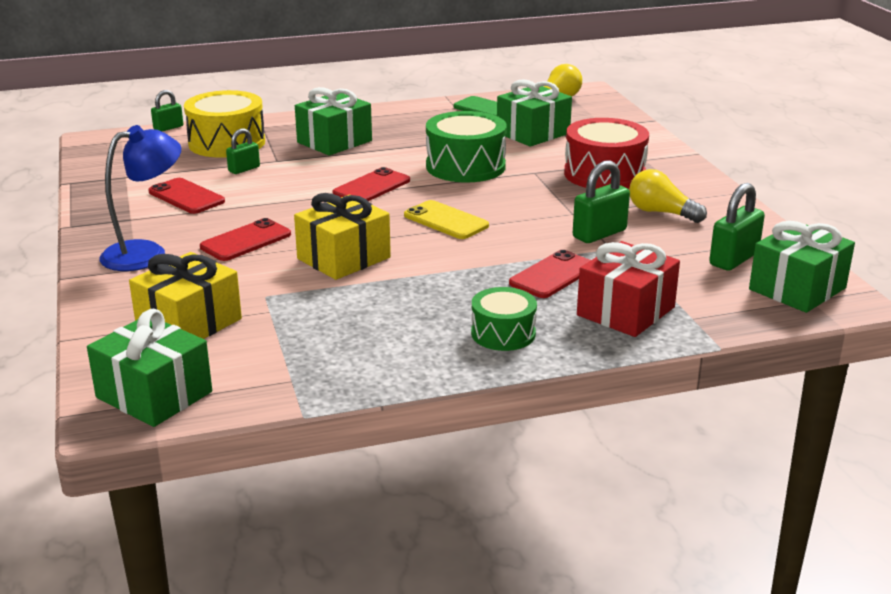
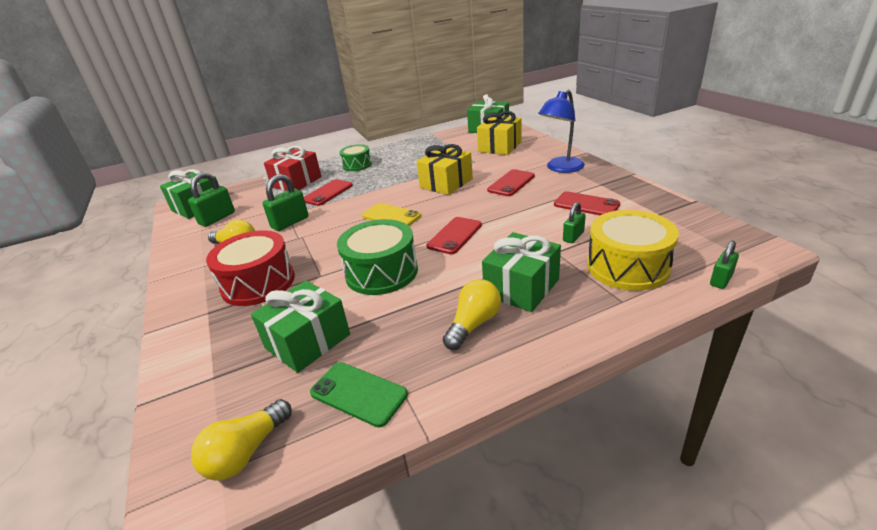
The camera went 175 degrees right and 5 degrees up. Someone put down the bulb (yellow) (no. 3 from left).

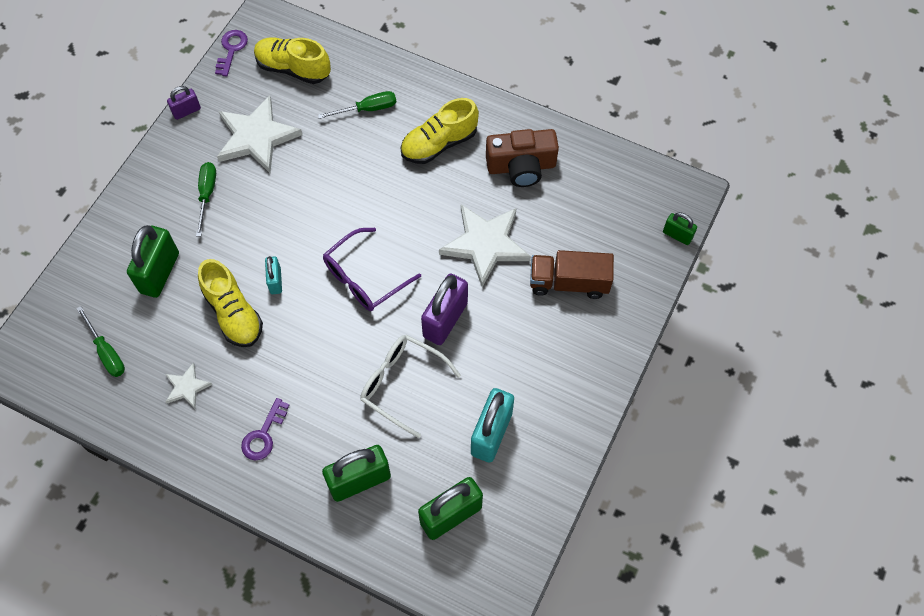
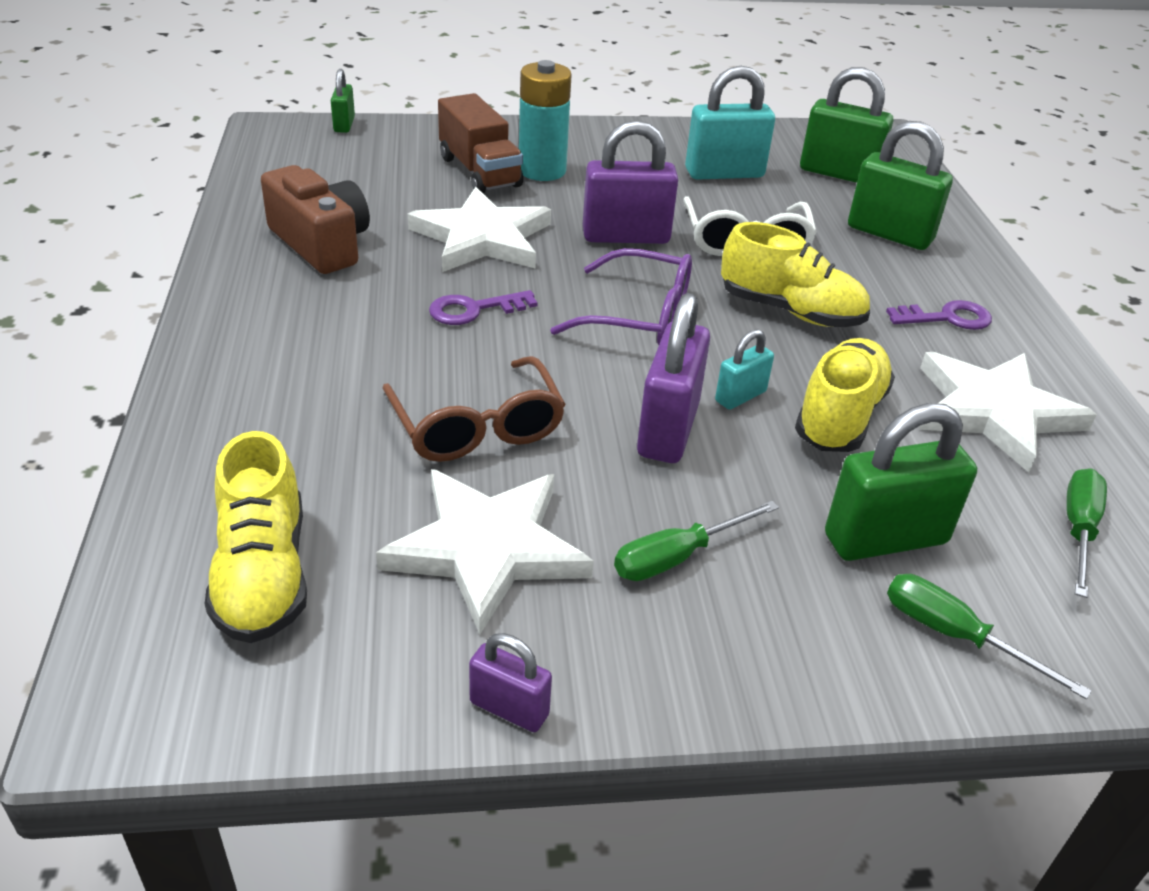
The camera went 125 degrees left and 25 degrees down. Someone scaled the star shape (pure white) (no. 1 from left in the first image) by 2.02. Someone carried the key (violet) (no. 1 from left). Someone carried the hand screwdriver (leaf-green) (no. 3 from left in the first image). Someone carried the shoe (yellow) (no. 3 from left in the first image). Someone put down the glasses (brown). Someone put down the power cell (teal). Someone put down the small lock (violet) (no. 3 from left).

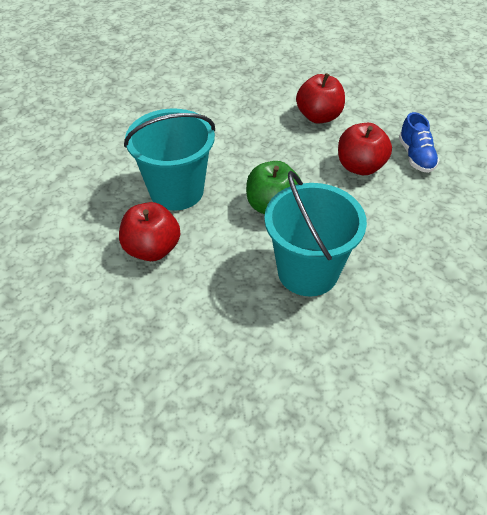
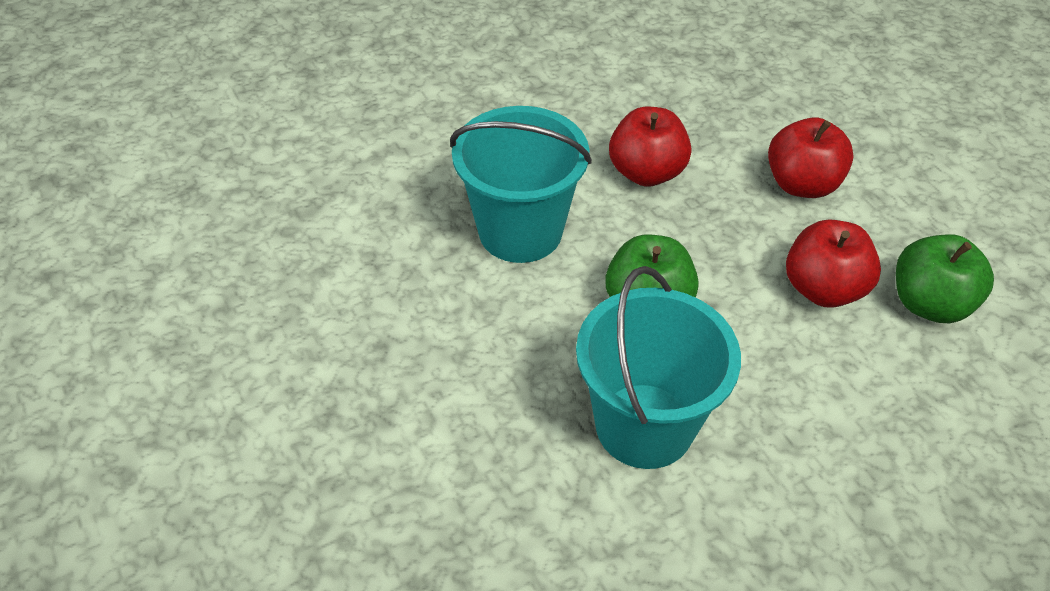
The camera went 25 degrees right and 0 degrees up. Someone carried the apple (red) (no. 1 from left). Someone swapped the shoe (blue) for the apple (leaf-green) (no. 2 from left).

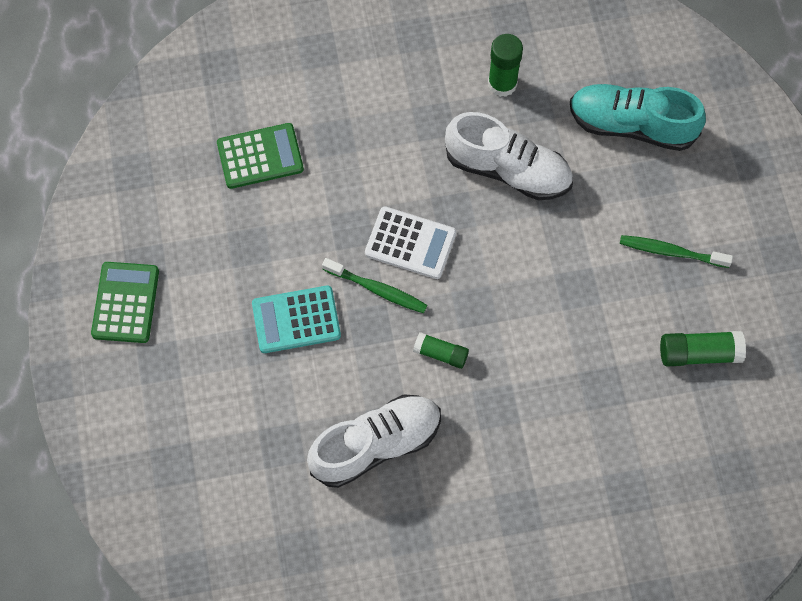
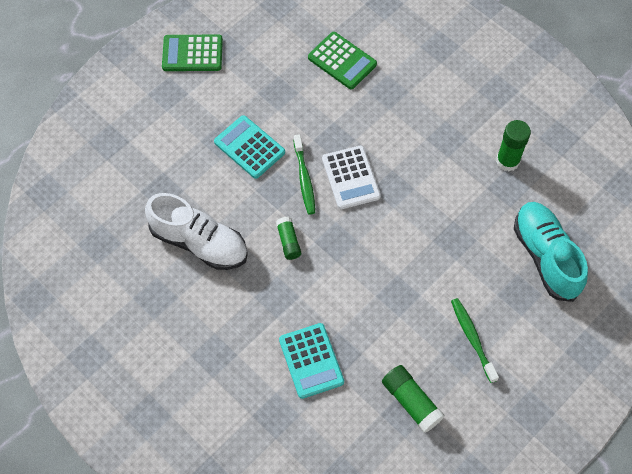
The camera went 55 degrees right and 5 degrees down. Someone rotated the calculator (leaf-green) (no. 1 from left) by 150 degrees counterclockwise. Someone took away the shoe (pure white) (no. 2 from left). Someone put down the calculator (teal) (no. 2 from left).

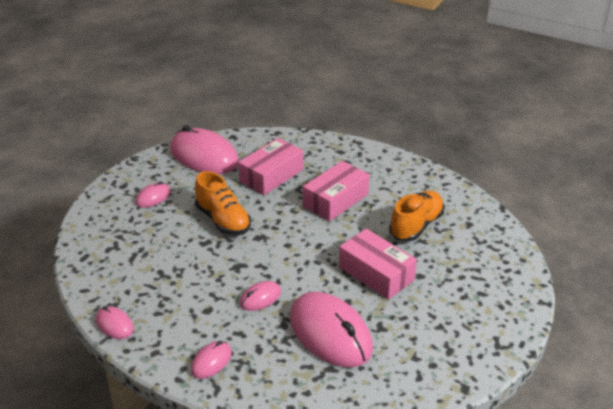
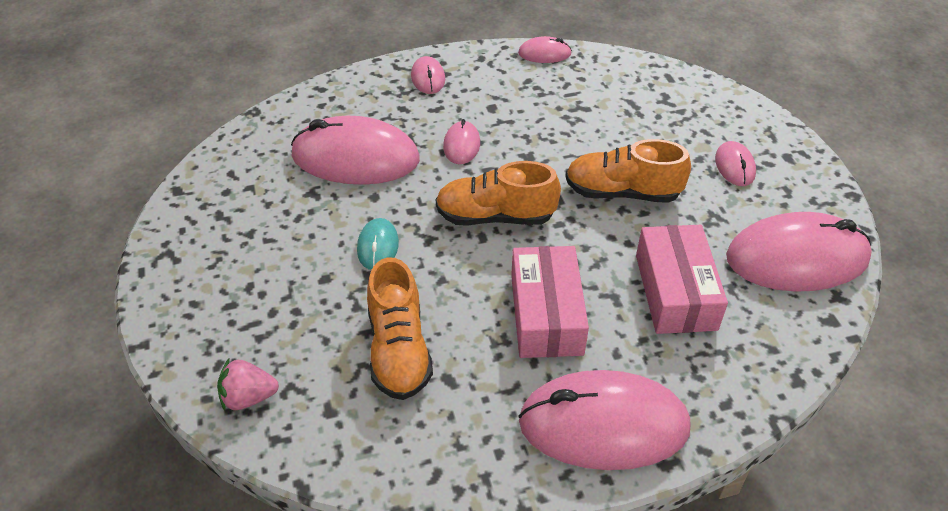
The camera went 135 degrees right and 10 degrees up. Someone swapped the box (rose-pink) (no. 3 from left) for the computer mouse (teal). Someone put down the strawberry (rose-pink). Someone put down the shoe (orange-coloured) (no. 2 from left). Someone put down the computer mouse (rose-pink) (no. 5 from left).

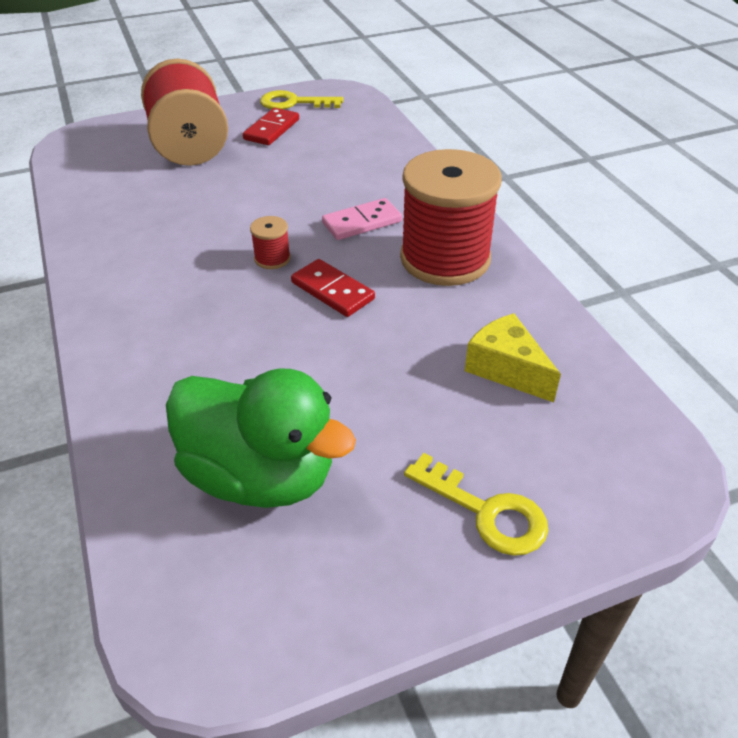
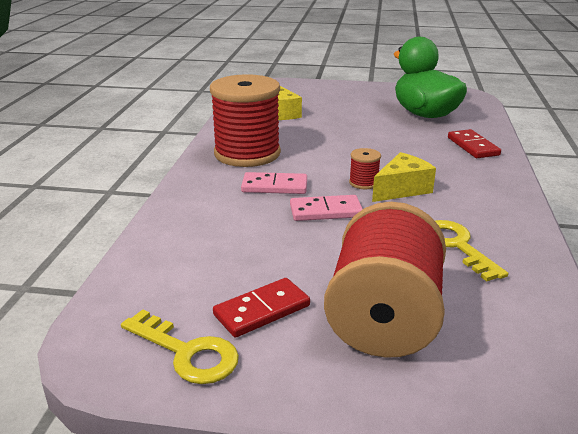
The camera went 150 degrees left and 15 degrees down. Someone carried the domino (red) (no. 2 from left). Someone carried the key (yellow) (no. 2 from left). Someone put down the domino (rose-pink) (no. 2 from left). Someone put down the cheese (yellow) (no. 2 from left).

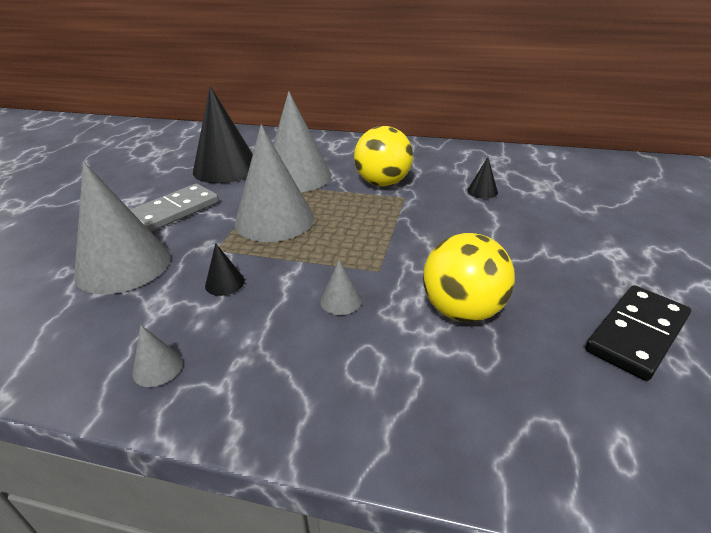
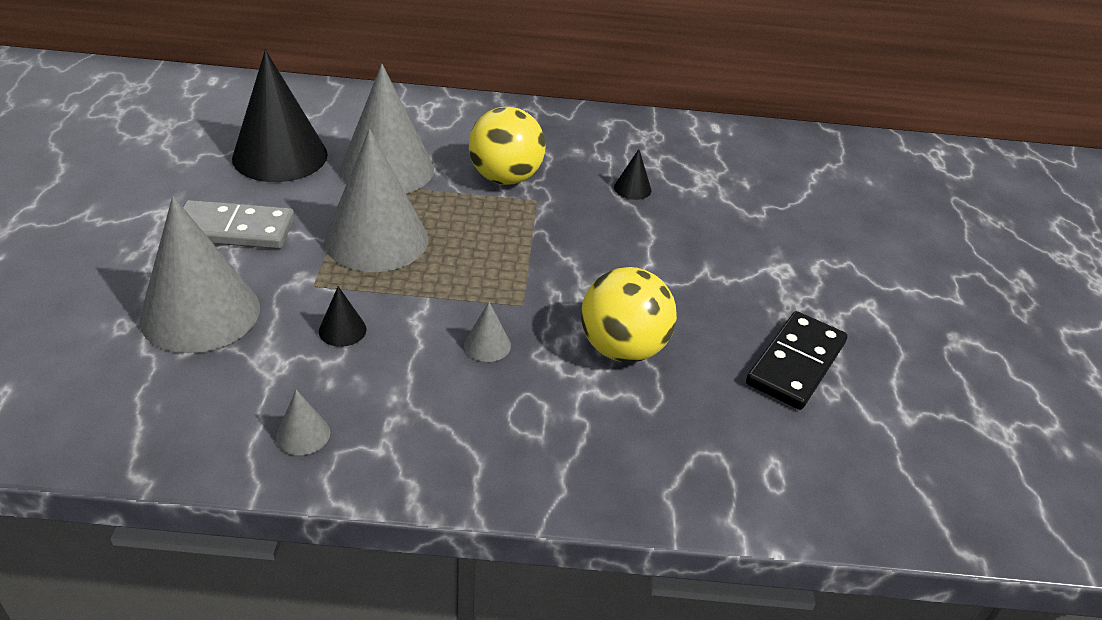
The camera went 15 degrees left and 5 degrees up. Someone rotated the domino (ash-grey) by 60 degrees clockwise.

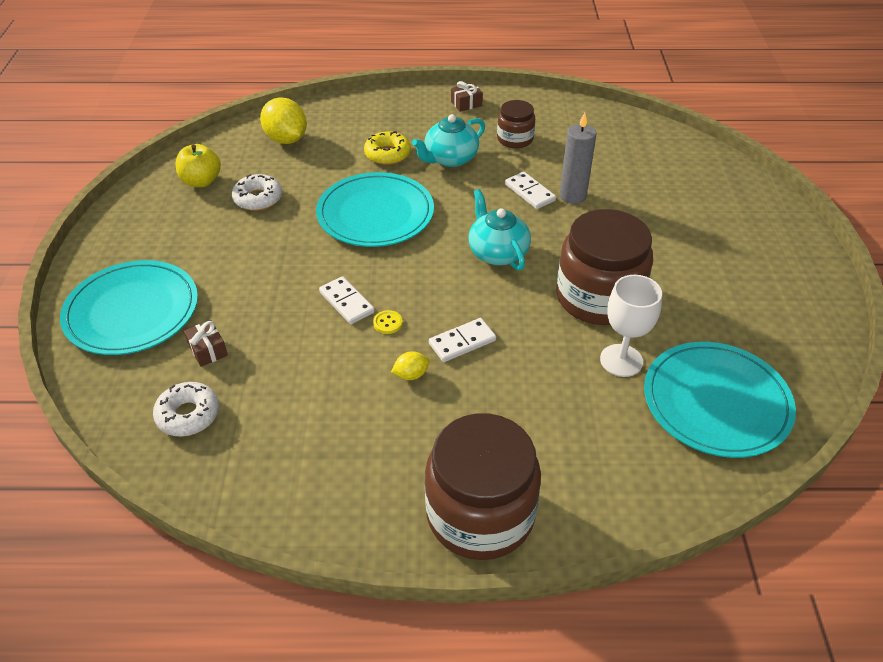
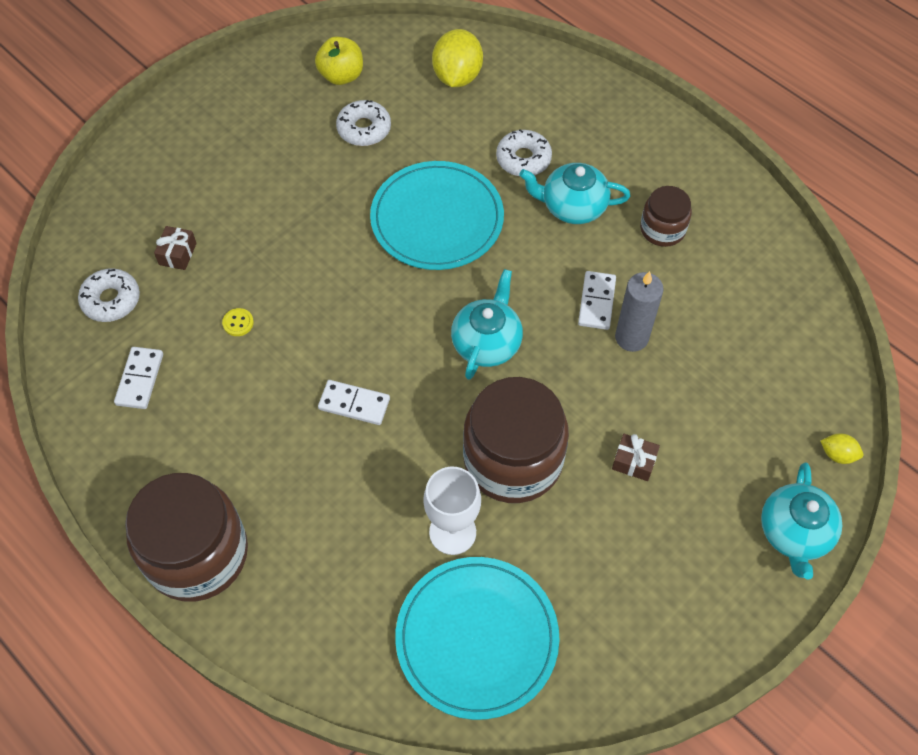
The camera went 45 degrees right and 15 degrees up. Someone took away the flat dish (teal) (no. 1 from left). Someone carried the domino (pure white) (no. 1 from left). Someone repainted the doughnut (yellow), which became the doughnut (pure white) (no. 3 from left). Someone carried the shirt button (yellow). Someone carried the lemon (yellow) (no. 2 from left). Someone carried the present (brown) (no. 2 from left). Someone put down the china teapot (teal) (no. 3 from left).

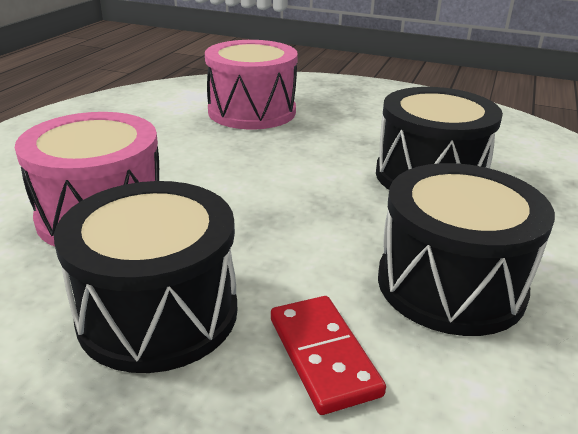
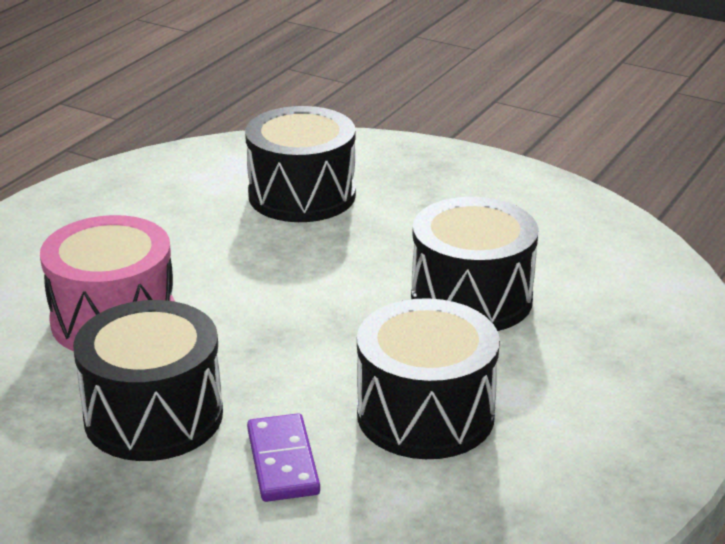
The camera went 10 degrees right and 0 degrees up. Someone repainted the drum (rose-pink) (no. 2 from left), which became the drum (black) (no. 2 from left). Someone repainted the domino (red), which became the domino (violet).

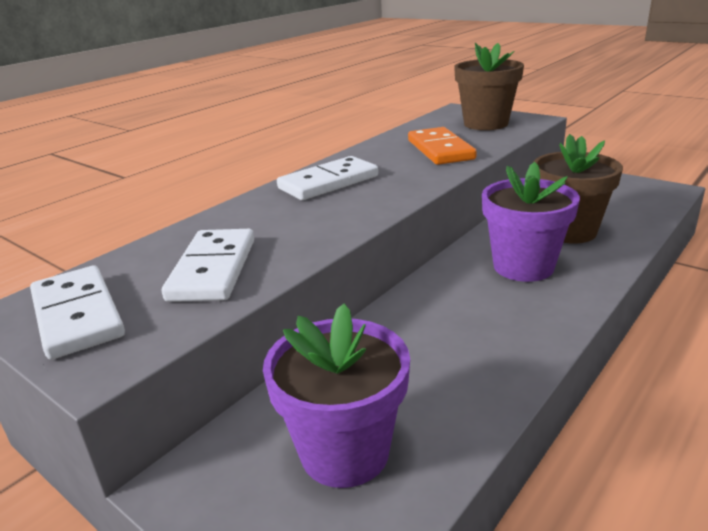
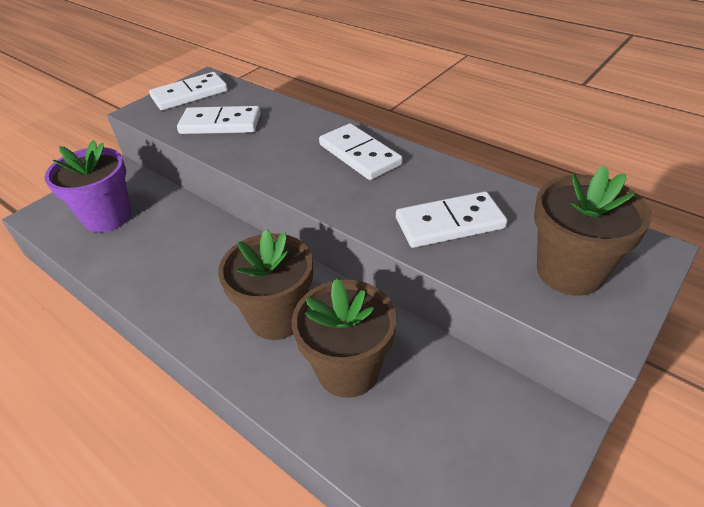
The camera went 90 degrees right and 15 degrees up. Someone repainted the domino (orange-coloured), which became the domino (pure white) (no. 4 from left). Someone repainted the plant pot (violet) (no. 2 from left), which became the plant pot (brown) (no. 1 from left).

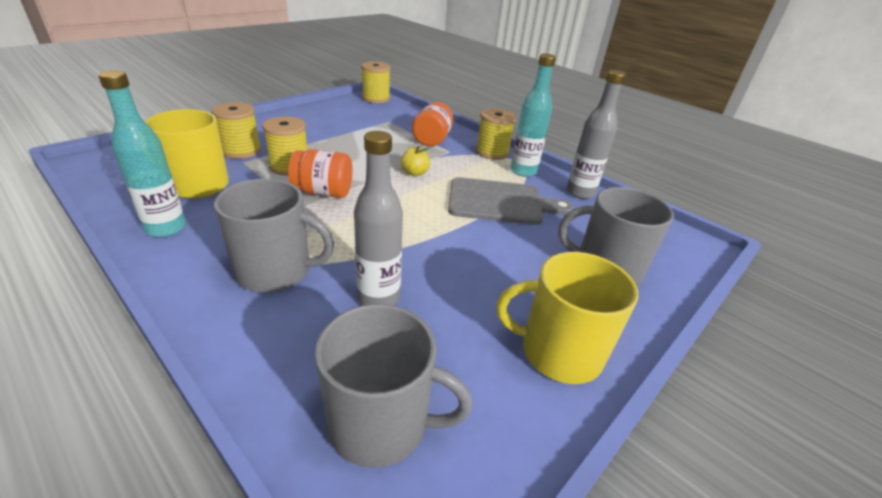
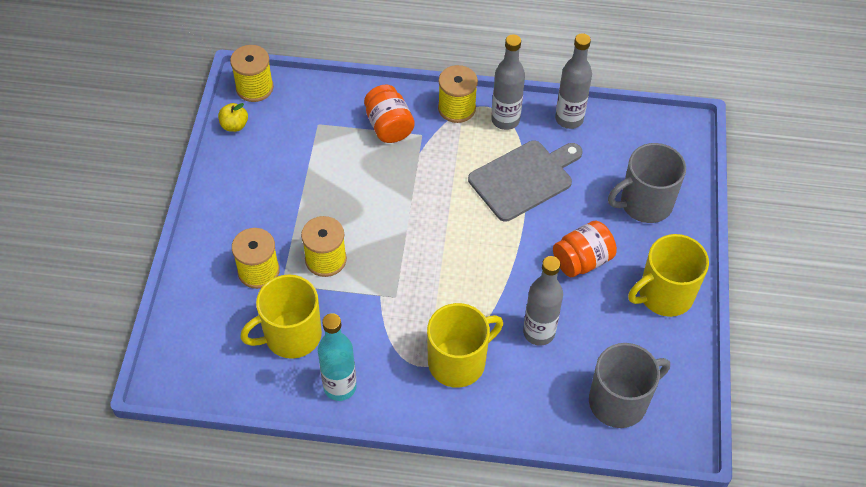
The camera went 35 degrees left and 20 degrees up. Someone repainted the coffee mug (ash-grey) (no. 1 from left), which became the coffee mug (yellow) (no. 2 from left). Someone carried the preserve jar (orange-coloured) (no. 1 from left in the first image). Someone carried the apple (yellow). Someone repainted the drink bottle (teal) (no. 2 from left), which became the drink bottle (ash-grey) (no. 1 from left).

